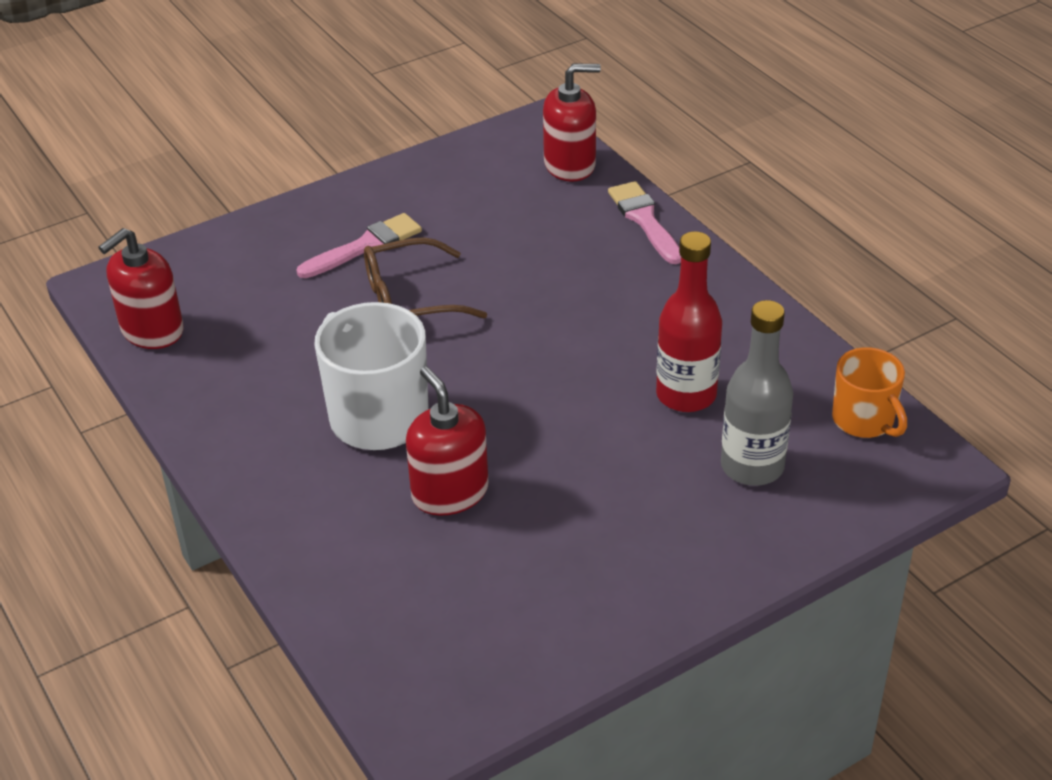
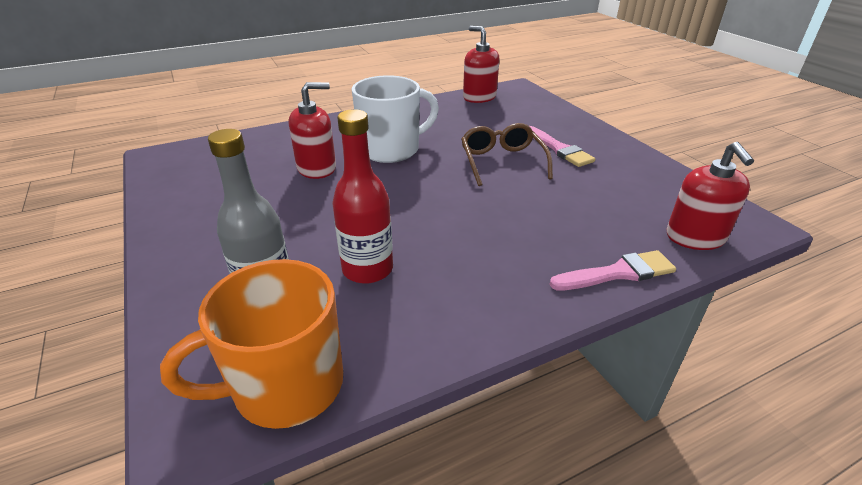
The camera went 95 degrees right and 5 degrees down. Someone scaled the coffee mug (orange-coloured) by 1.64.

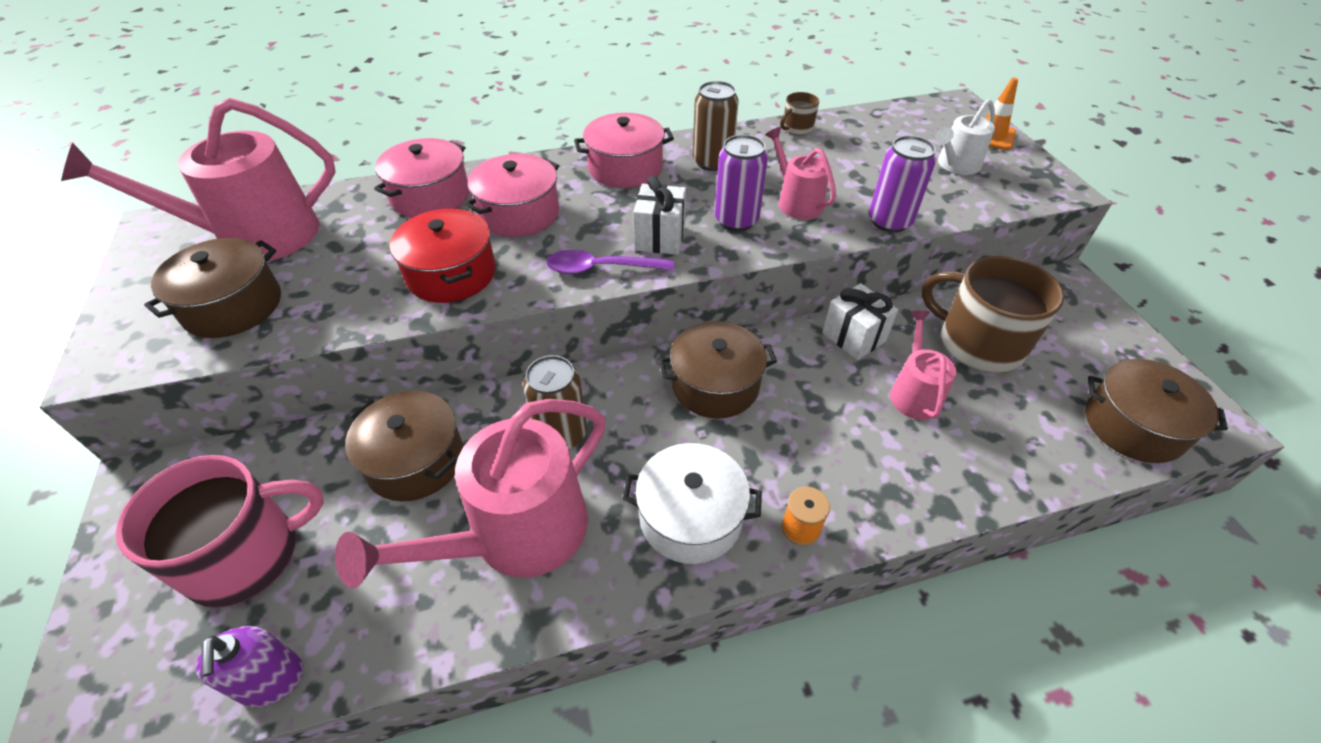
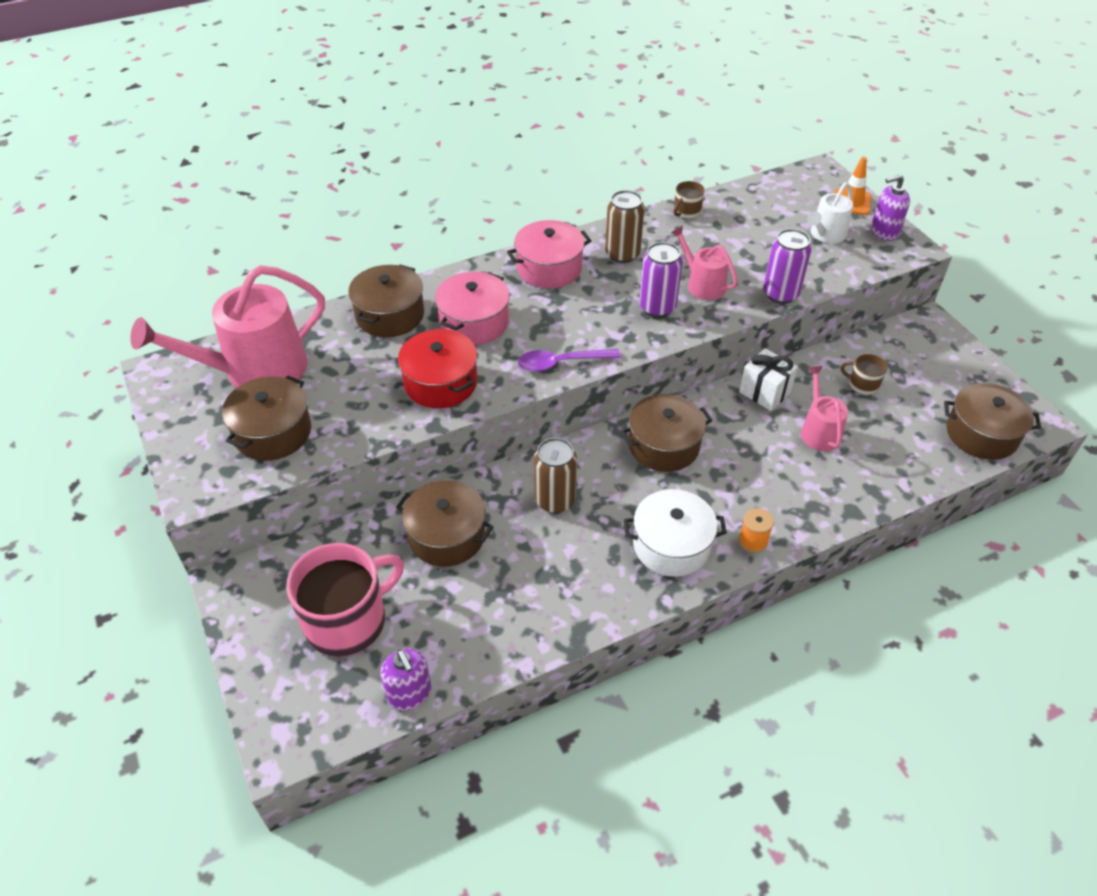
The camera went 10 degrees left and 0 degrees up. Someone took away the watering pot (rose-pink) (no. 2 from left). Someone repainted the stockpot (rose-pink) (no. 1 from left), which became the stockpot (brown) (no. 2 from left). Someone took away the present (pure white) (no. 1 from left). Someone scaled the coffee mug (brown) (no. 2 from left) by 0.45. Someone put down the pump bottle (violet) (no. 2 from left).

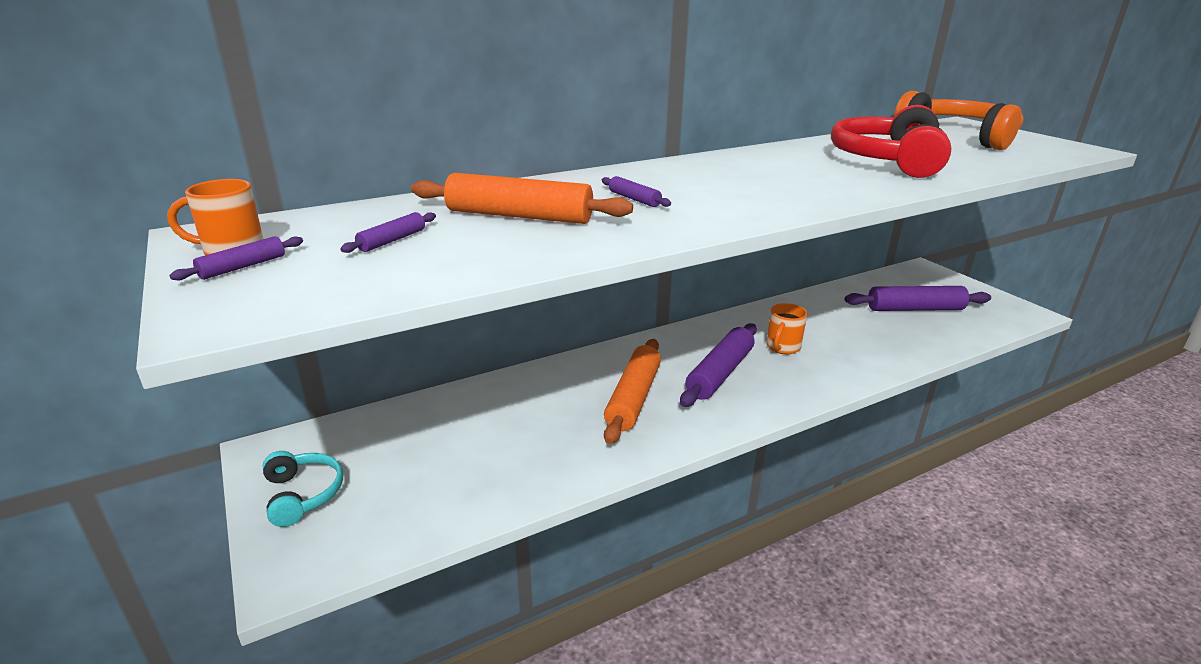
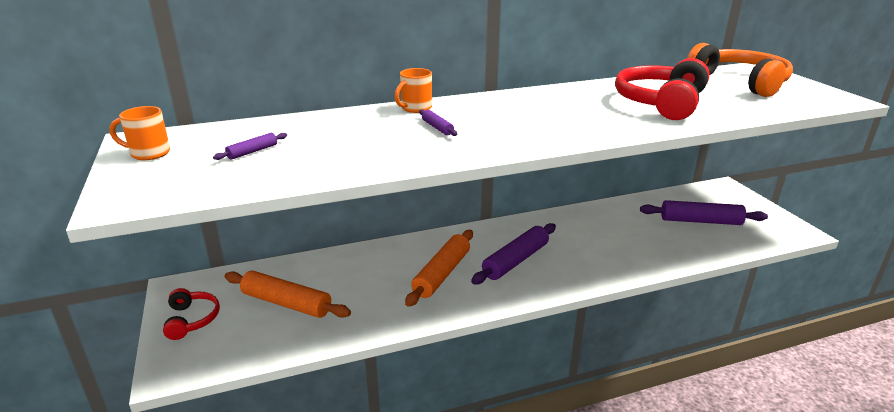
The camera went 10 degrees right and 0 degrees up. Someone took away the pastry roller (violet) (no. 1 from left). Someone repainted the headphones (teal), which became the headphones (red) (no. 1 from left). Someone carried the pastry roller (orange-coloured) (no. 1 from left). Someone carried the coffee mug (orange-coloured) (no. 2 from left).

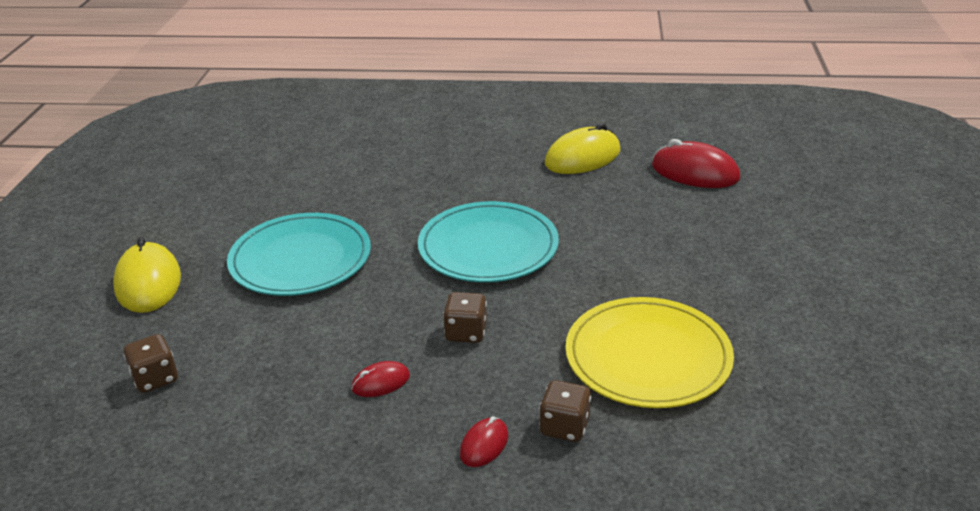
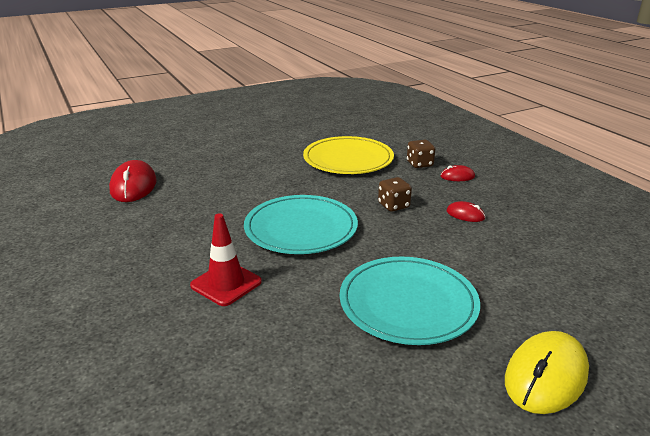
The camera went 125 degrees left and 5 degrees down. Someone took away the dice (brown) (no. 1 from left). Someone took away the computer mouse (yellow) (no. 2 from left). Someone put down the safety cone (red).

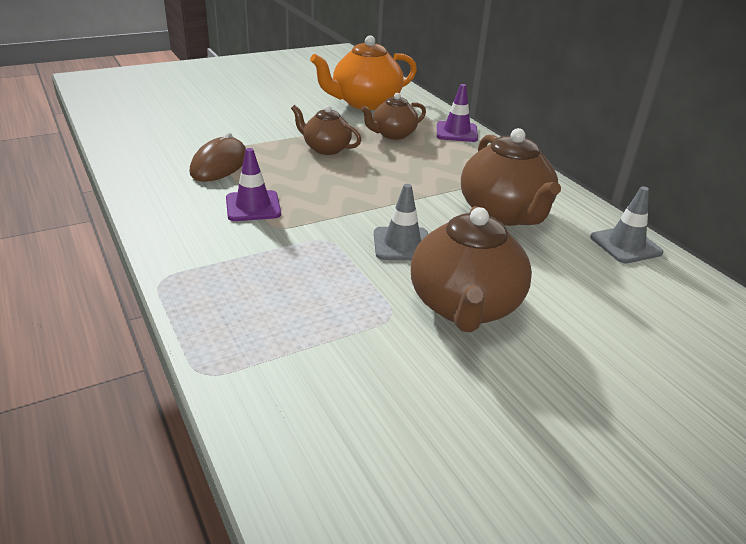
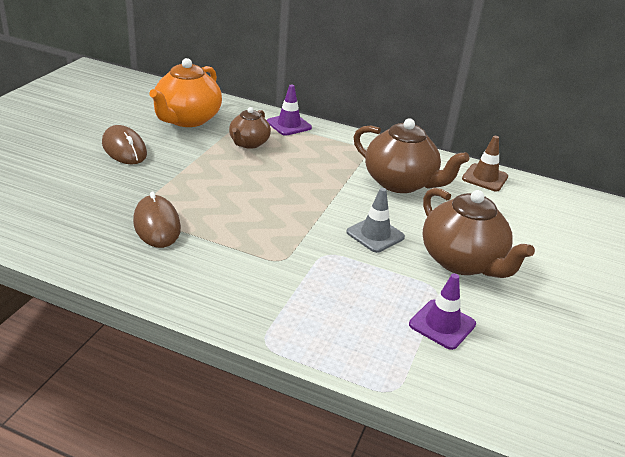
The camera went 40 degrees left and 0 degrees up. Someone carried the safety cone (violet) (no. 1 from left in the first image). Someone took away the china teapot (brown) (no. 1 from left). Someone repainted the safety cone (ash-grey) (no. 2 from left), which became the safety cone (brown). Someone put down the computer mouse (brown) (no. 1 from left).

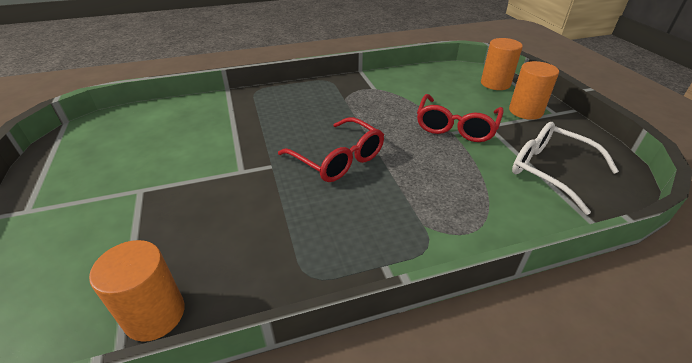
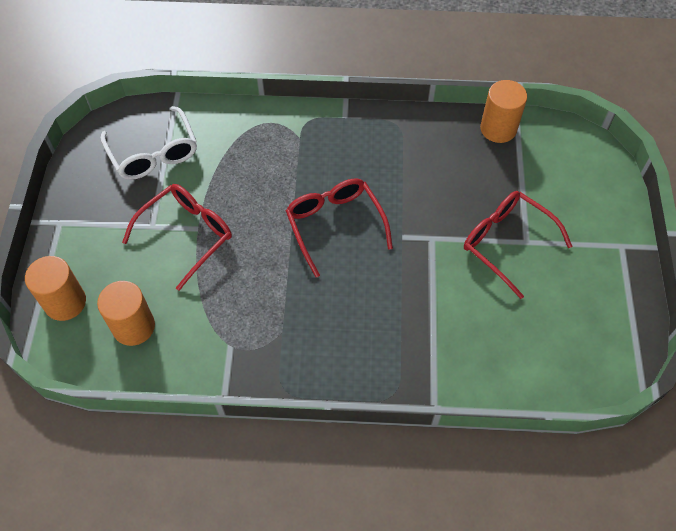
The camera went 160 degrees left and 20 degrees up. Someone carried the cylinder shape (orange-coloured) (no. 3 from left in the first image). Someone put down the glasses (red) (no. 3 from left).

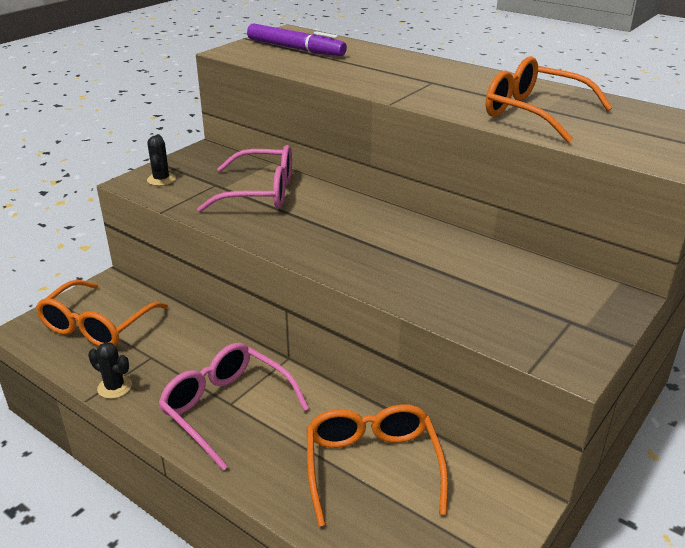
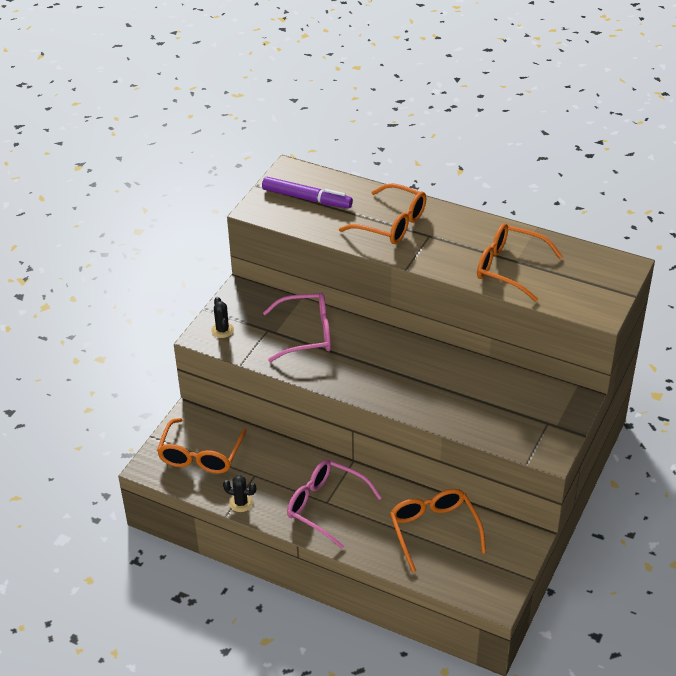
The camera went 10 degrees left and 10 degrees up. Someone put down the glasses (orange-coloured) (no. 2 from left).

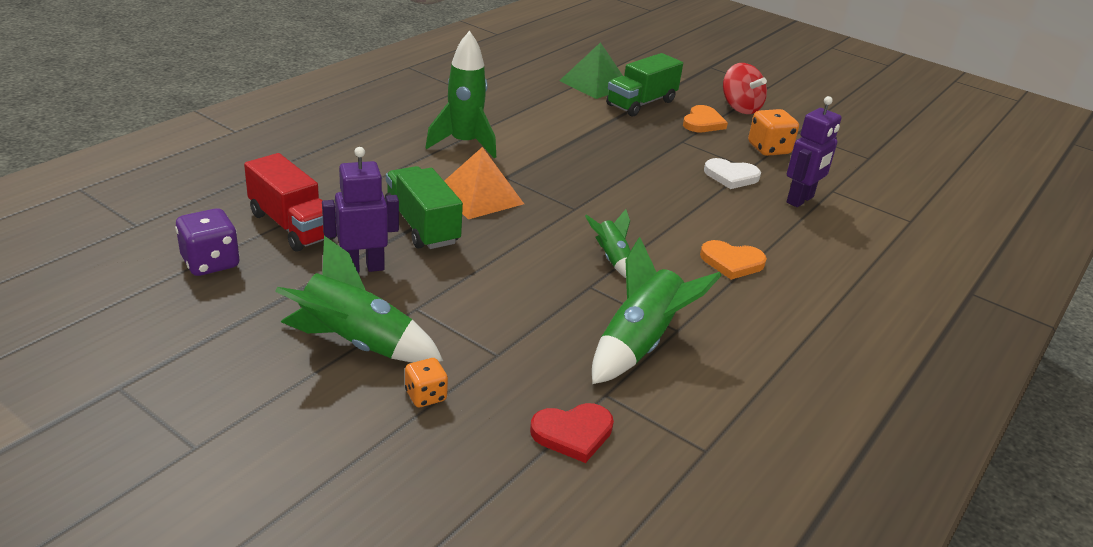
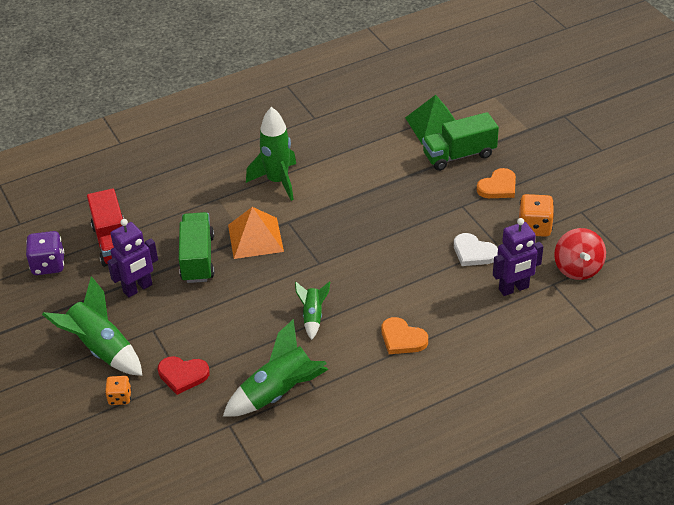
The camera went 30 degrees right and 10 degrees up. Someone rotated the toy robot (violet) (no. 1 from left) by 135 degrees clockwise. Someone carried the love heart (red). Someone carried the spinning top (red).

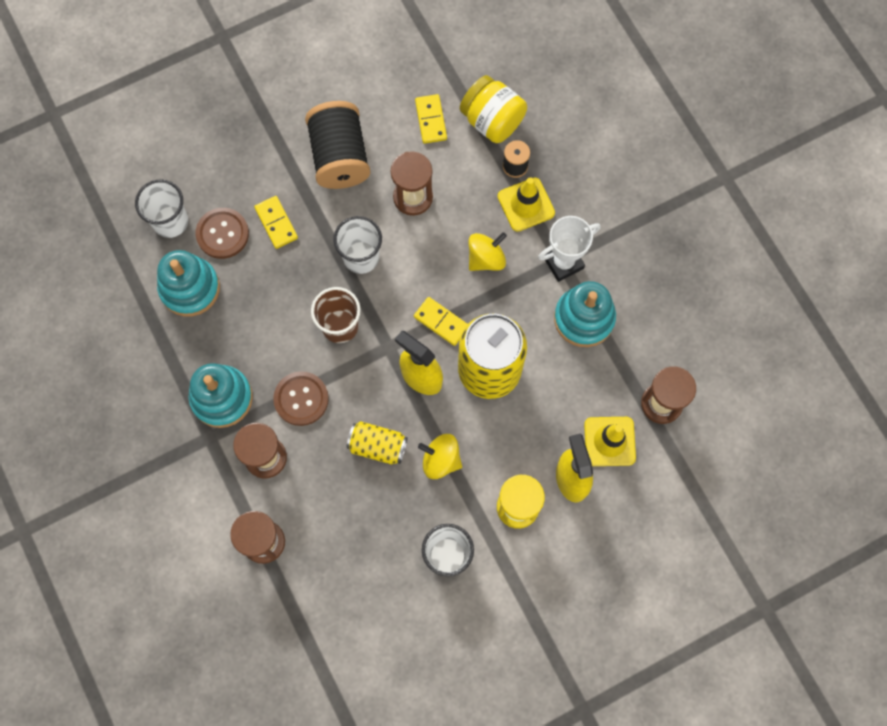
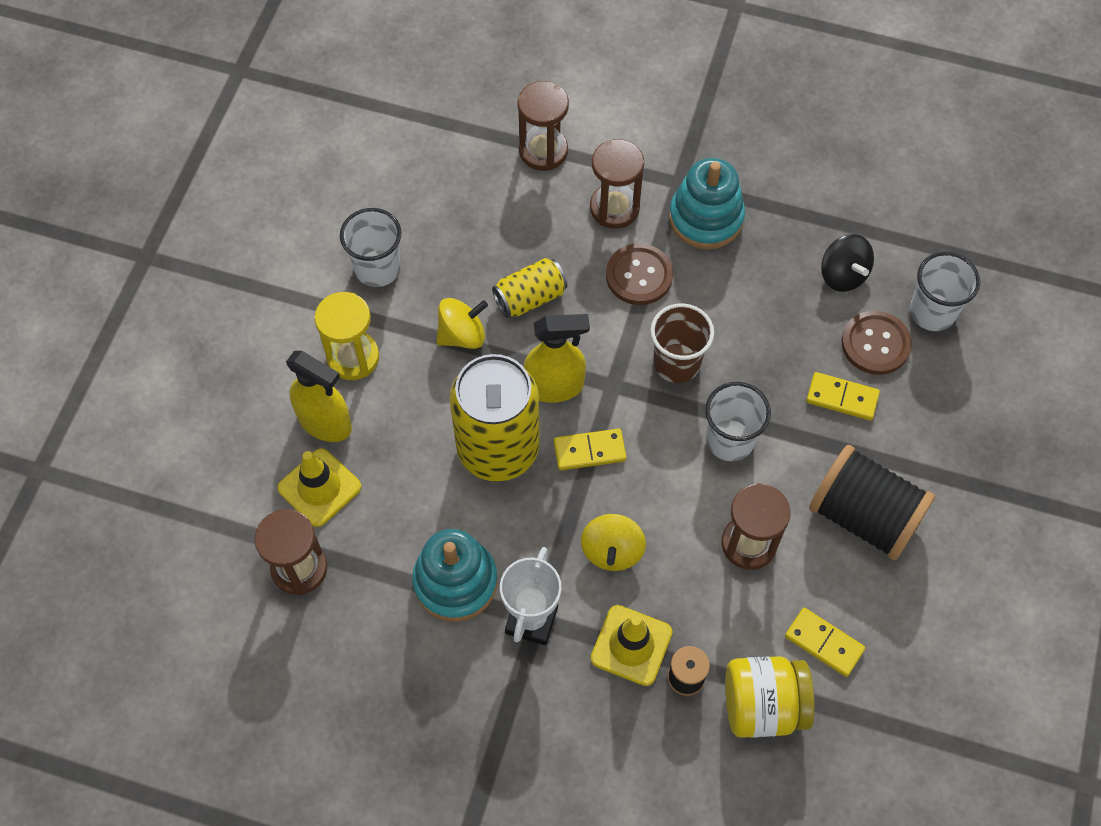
The camera went 135 degrees right and 10 degrees down. Someone swapped the stacking rings (teal) (no. 1 from left) for the spinning top (black).

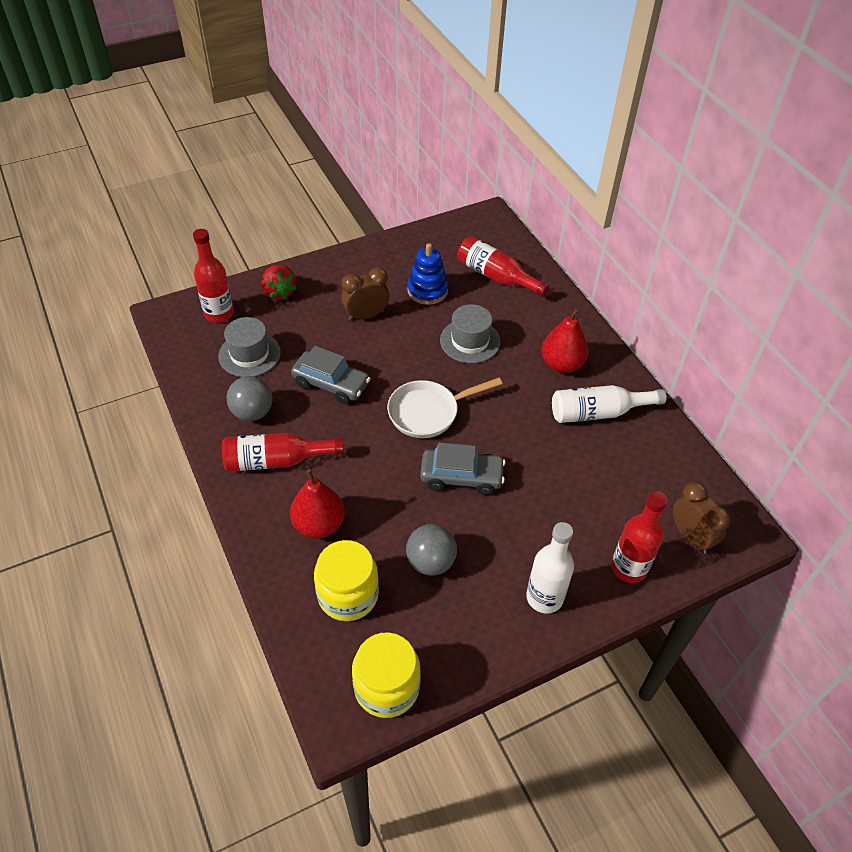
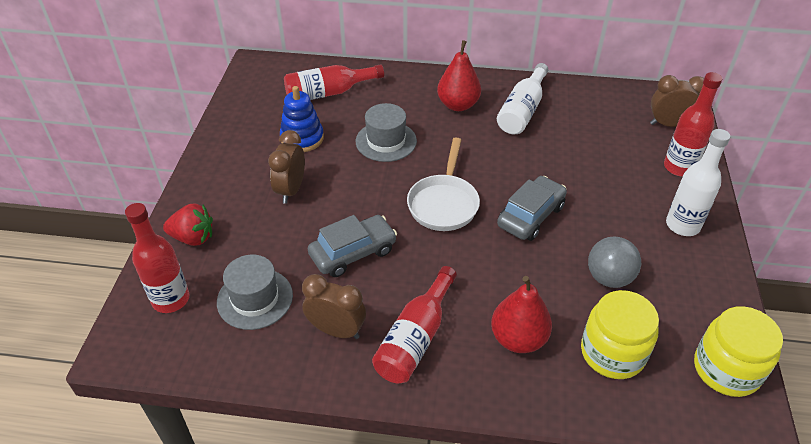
The camera went 55 degrees left and 5 degrees down. Someone swapped the sphere (ash-grey) (no. 1 from left) for the bedside clock (brown) (no. 2 from left).

